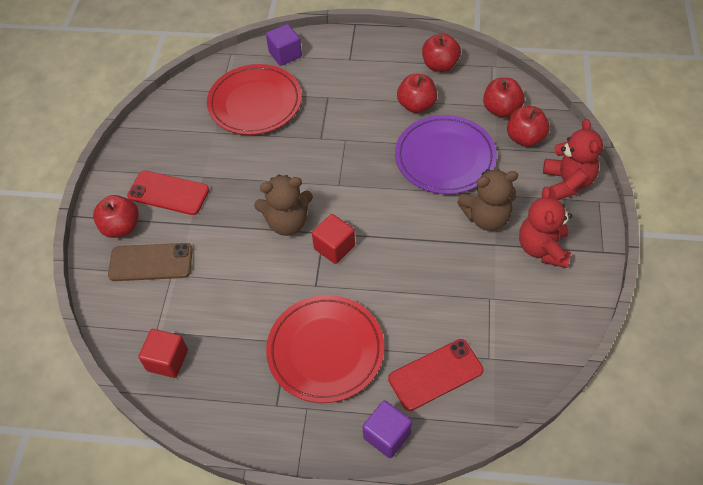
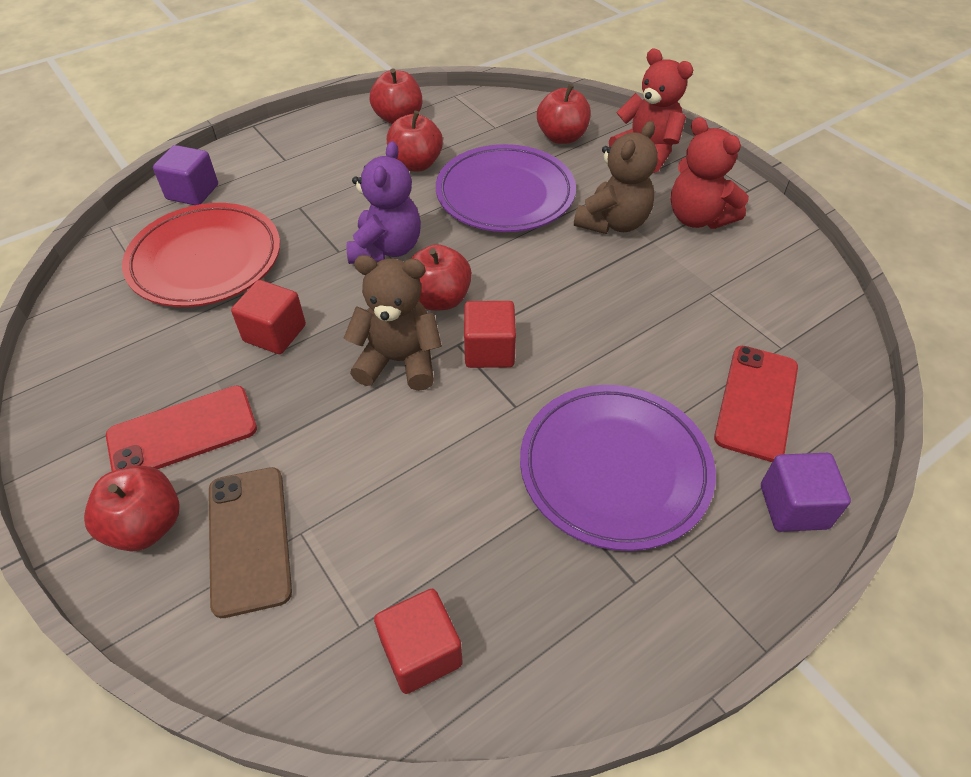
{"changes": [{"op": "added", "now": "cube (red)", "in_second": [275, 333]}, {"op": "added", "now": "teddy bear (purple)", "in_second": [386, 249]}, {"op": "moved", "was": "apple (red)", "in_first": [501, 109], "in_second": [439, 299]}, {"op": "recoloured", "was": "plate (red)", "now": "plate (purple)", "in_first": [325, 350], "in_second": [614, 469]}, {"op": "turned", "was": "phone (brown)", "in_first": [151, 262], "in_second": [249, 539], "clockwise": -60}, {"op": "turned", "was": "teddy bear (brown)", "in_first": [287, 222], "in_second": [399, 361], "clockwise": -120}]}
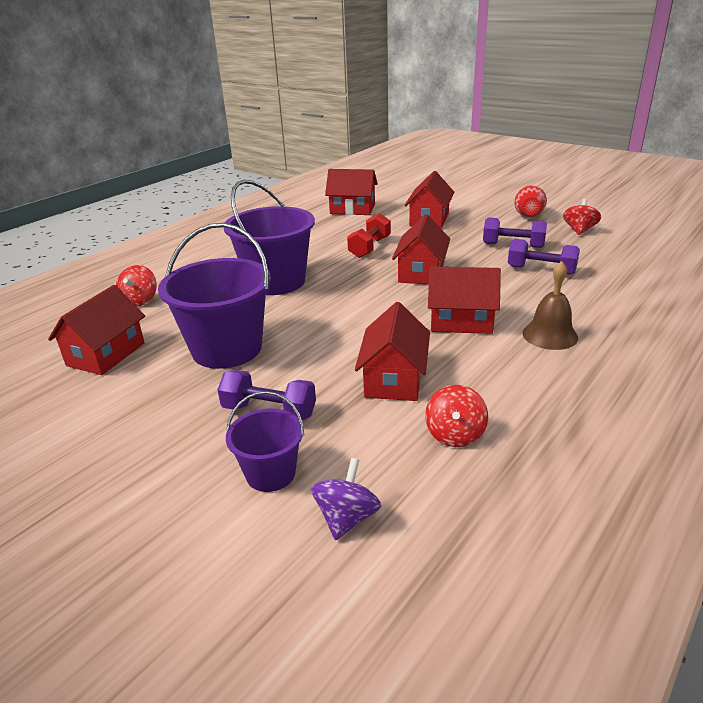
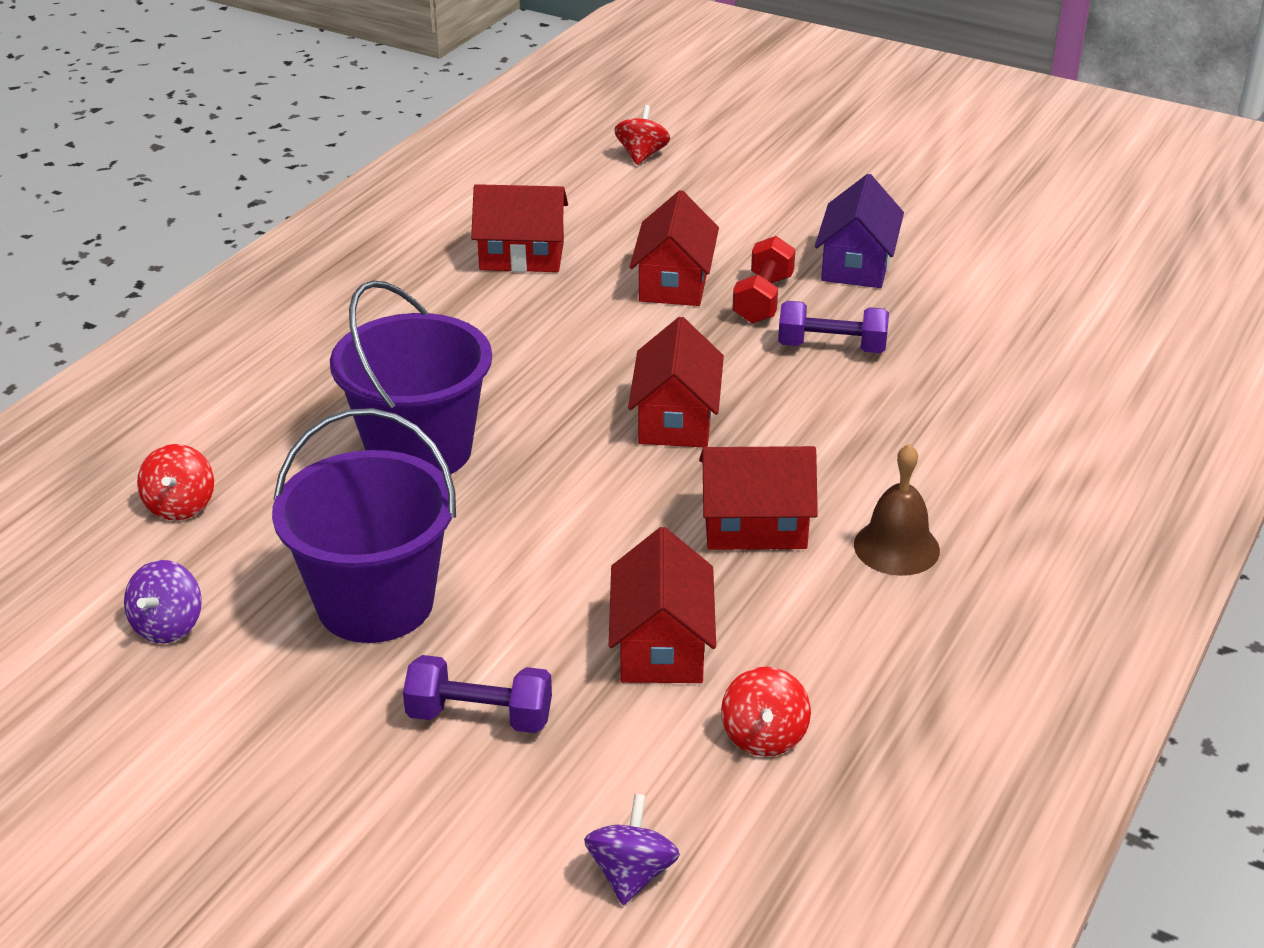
{"changes": [{"op": "removed", "was": "bucket (purple)", "in_first": [270, 474]}, {"op": "removed", "was": "dumbbell (purple)", "in_first": [541, 270]}, {"op": "moved", "was": "dumbbell (red)", "in_first": [370, 247], "in_second": [763, 299]}, {"op": "moved", "was": "spinning top (red)", "in_first": [579, 230], "in_second": [642, 155]}, {"op": "replaced", "was": "house (red)", "now": "spinning top (purple)", "in_first": [106, 354], "in_second": [168, 626]}, {"op": "replaced", "was": "vase (red)", "now": "house (purple)", "in_first": [528, 214], "in_second": [856, 264]}]}
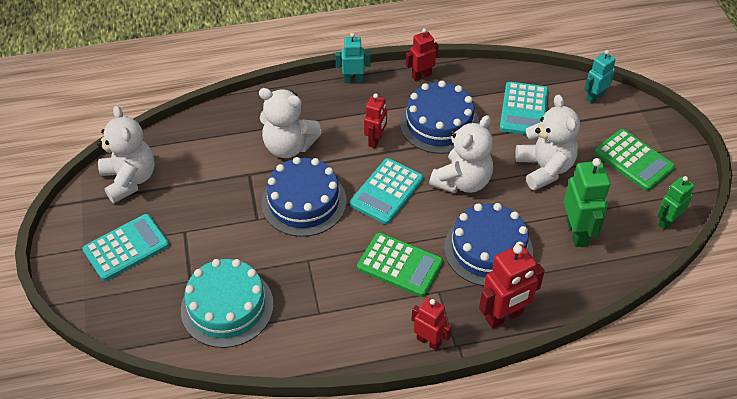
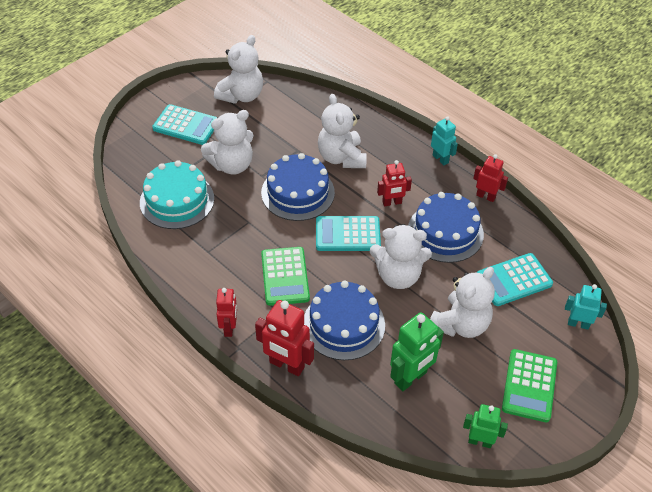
{"changes": [{"op": "added", "now": "teddy bear (white)", "in_second": [232, 165]}]}
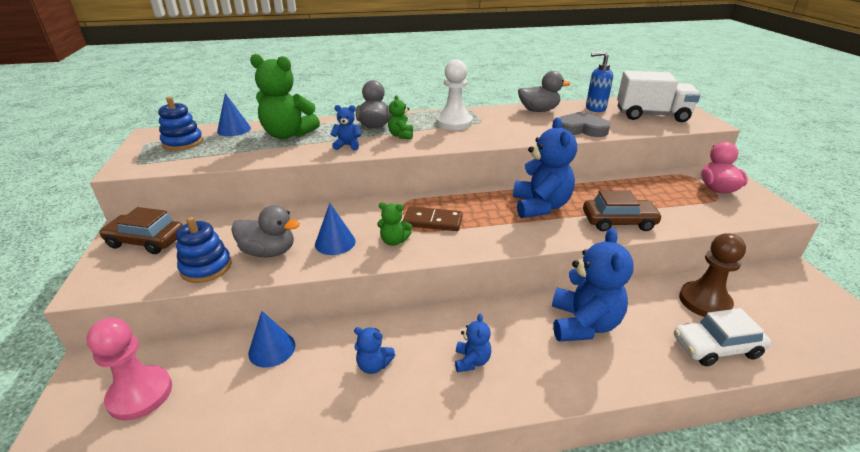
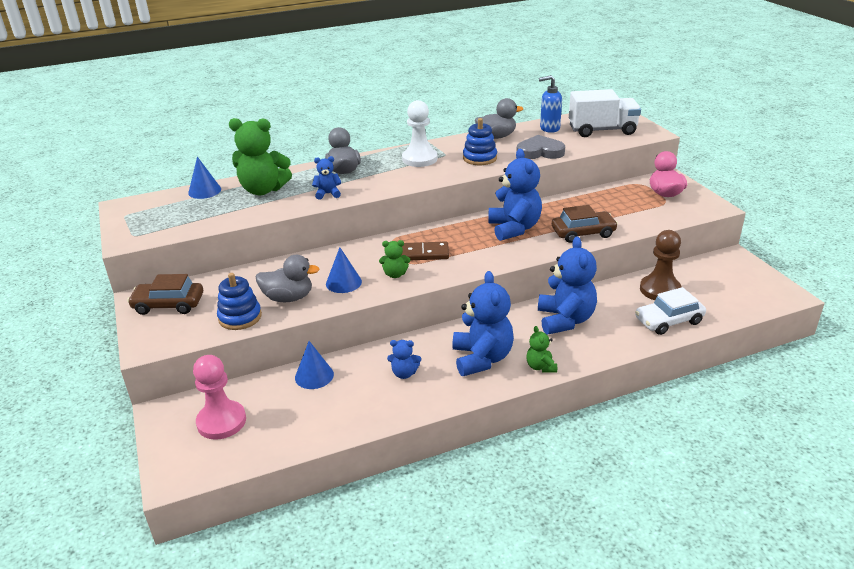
{"changes": [{"op": "moved", "was": "stacking toy (blue)", "in_first": [183, 142], "in_second": [479, 158]}, {"op": "moved", "was": "teddy bear (green)", "in_first": [401, 135], "in_second": [540, 367]}, {"op": "resized", "was": "teddy bear (blue)", "in_first": [471, 361], "in_second": [482, 358], "ratio": 2.05}]}
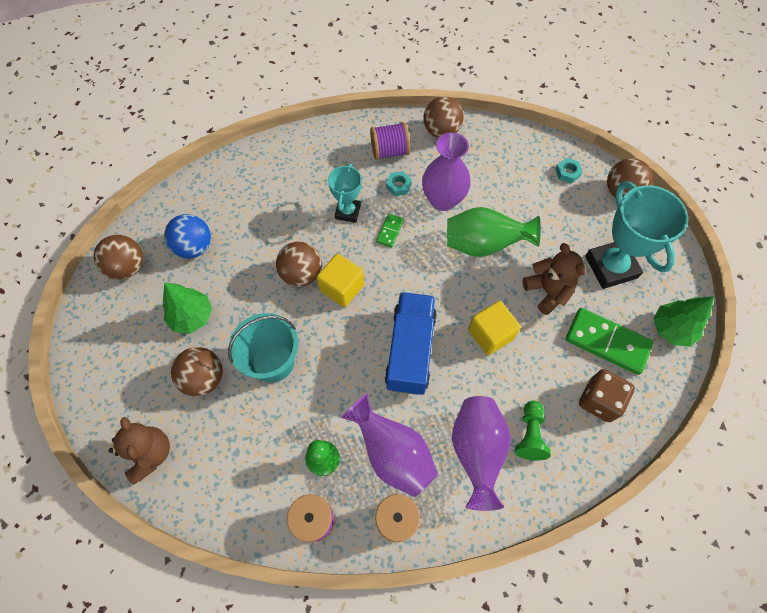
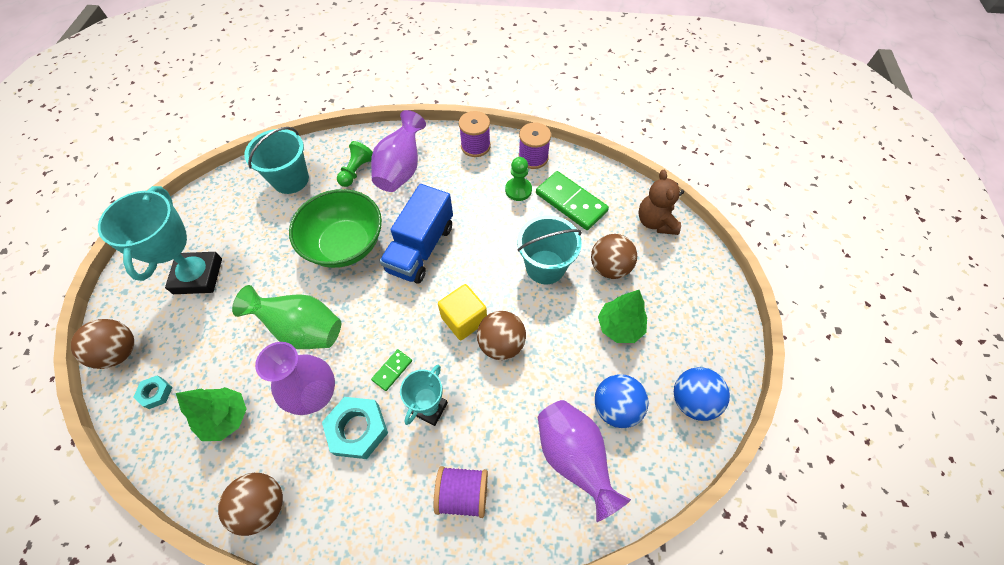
{"changes": [{"op": "removed", "was": "teddy bear (brown)", "in_first": [548, 291]}, {"op": "moved", "was": "vase (purple)", "in_first": [392, 453], "in_second": [573, 457]}, {"op": "moved", "was": "spool (purple)", "in_first": [389, 151], "in_second": [463, 494]}, {"op": "moved", "was": "domino (green)", "in_first": [607, 342], "in_second": [571, 202]}, {"op": "moved", "was": "tree (green)", "in_first": [671, 329], "in_second": [226, 418]}, {"op": "replaced", "was": "cube (yellow)", "now": "bowl (green)", "in_first": [490, 334], "in_second": [345, 244]}, {"op": "replaced", "was": "dice (brown)", "now": "bucket (turquoise)", "in_first": [599, 400], "in_second": [291, 179]}, {"op": "recoloured", "was": "ball (brown)", "now": "ball (blue)", "in_first": [128, 267], "in_second": [692, 400]}, {"op": "resized", "was": "nut (turquoise)", "in_first": [398, 186], "in_second": [357, 429], "ratio": 1.89}]}
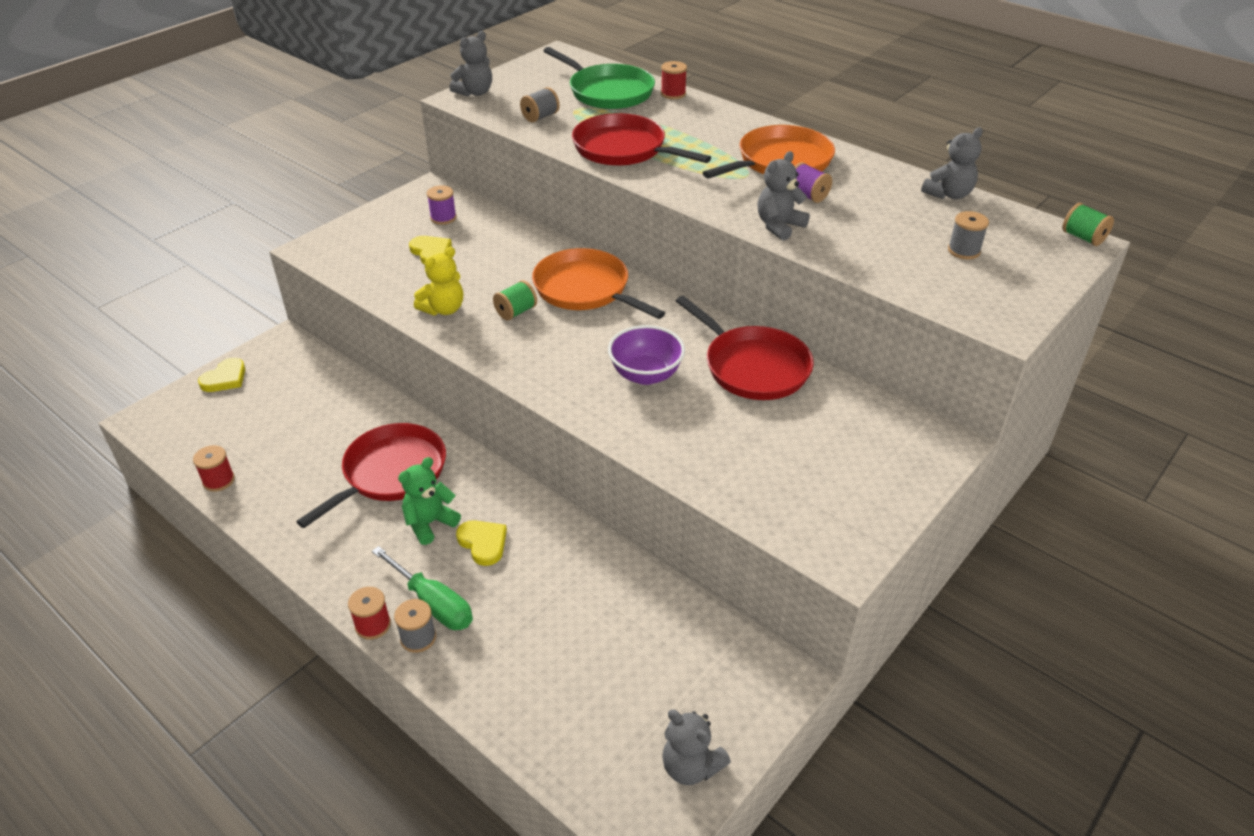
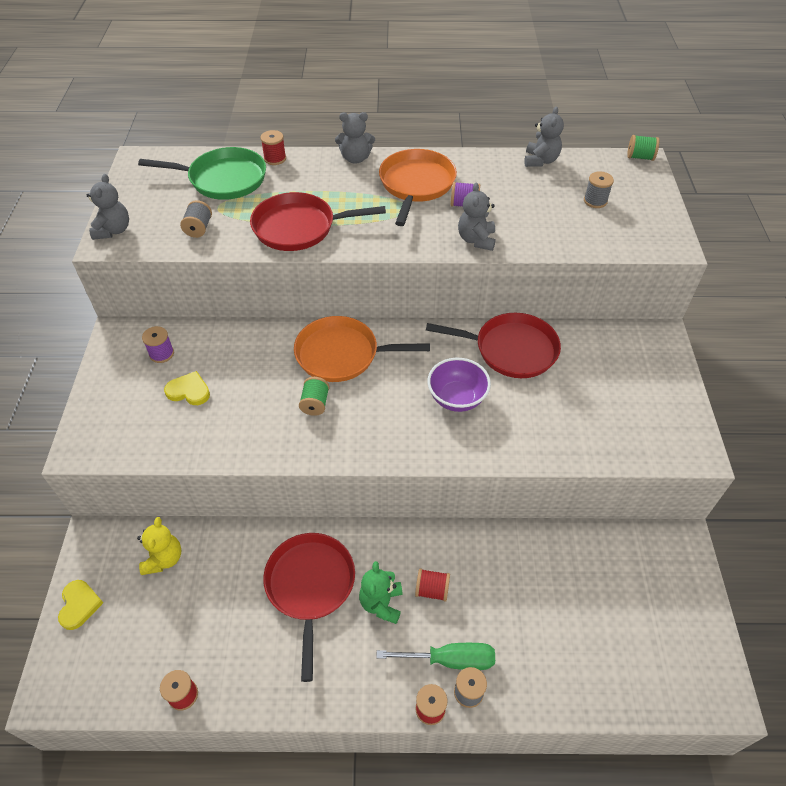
{"changes": [{"op": "moved", "was": "teddy bear (yellow)", "in_first": [443, 309], "in_second": [164, 559]}, {"op": "moved", "was": "teddy bear (grey)", "in_first": [690, 766], "in_second": [355, 158]}, {"op": "replaced", "was": "heart (yellow)", "now": "spool (red)", "in_first": [483, 543], "in_second": [432, 590]}]}
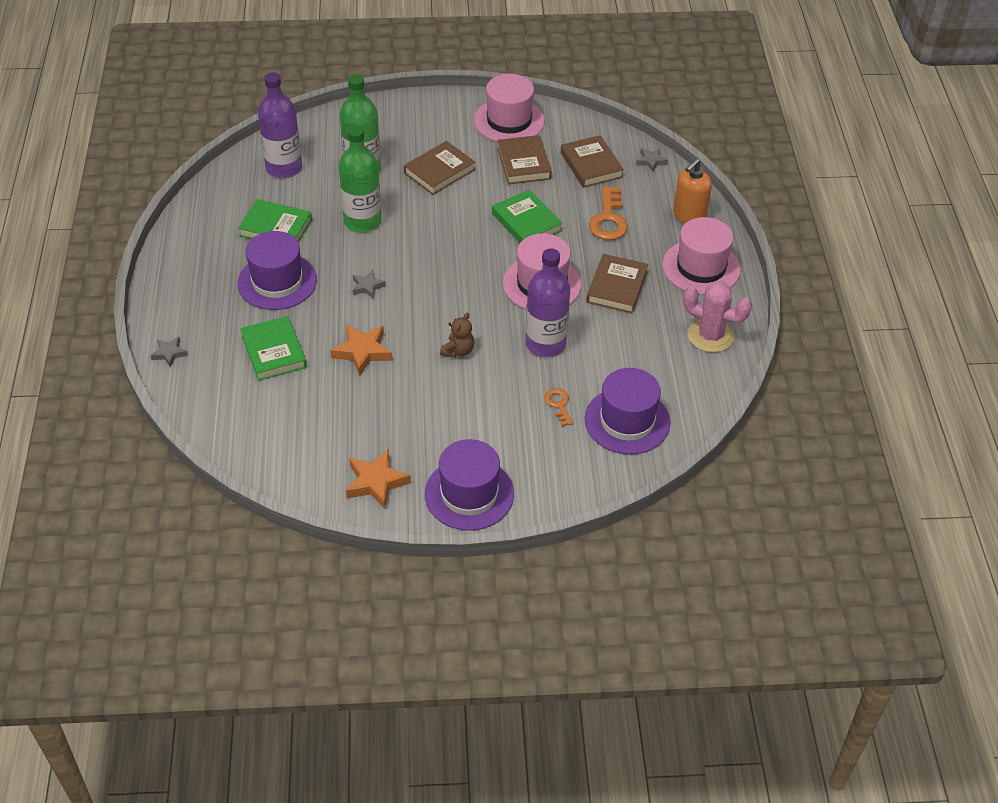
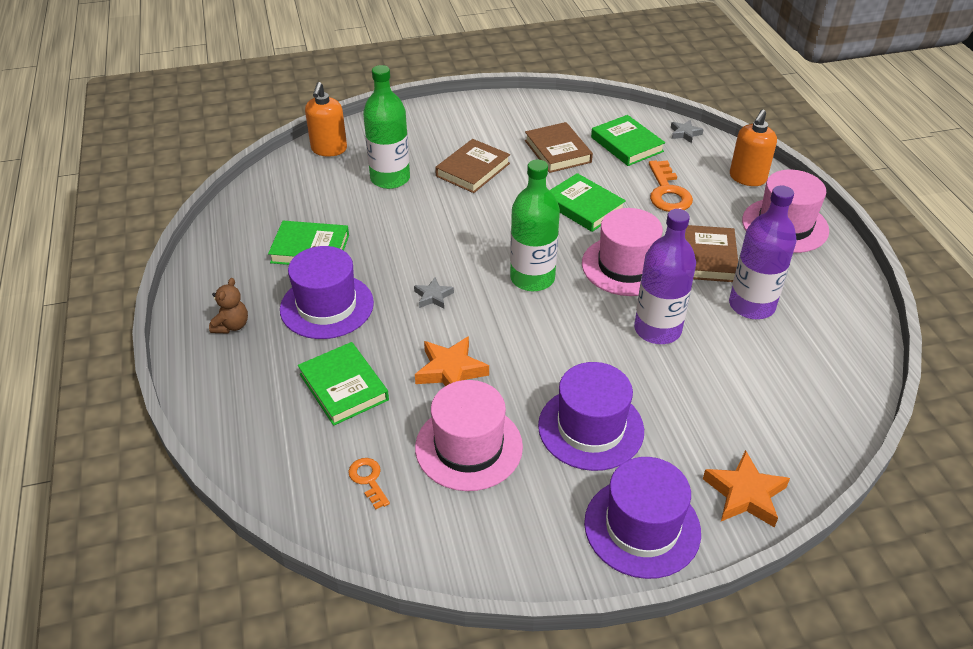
{"changes": [{"op": "removed", "was": "star (grey)", "in_first": [169, 353]}, {"op": "removed", "was": "cactus (pink)", "in_first": [710, 336]}, {"op": "added", "now": "soap dispenser (orange)", "in_second": [329, 149]}, {"op": "moved", "was": "bottle (purple)", "in_first": [284, 168], "in_second": [751, 305]}, {"op": "moved", "was": "bottle (green)", "in_first": [362, 221], "in_second": [532, 278]}, {"op": "moved", "was": "star (orange)", "in_first": [376, 482], "in_second": [745, 494]}, {"op": "moved", "was": "teddy bear (brown)", "in_first": [458, 351], "in_second": [232, 325]}, {"op": "moved", "was": "hat (pink)", "in_first": [509, 121], "in_second": [468, 447]}, {"op": "moved", "was": "key (orange)", "in_first": [559, 404], "in_second": [368, 480]}, {"op": "moved", "was": "hat (purple)", "in_first": [627, 421], "in_second": [590, 428]}, {"op": "recoloured", "was": "book (brown)", "now": "book (green)", "in_first": [591, 165], "in_second": [627, 144]}]}
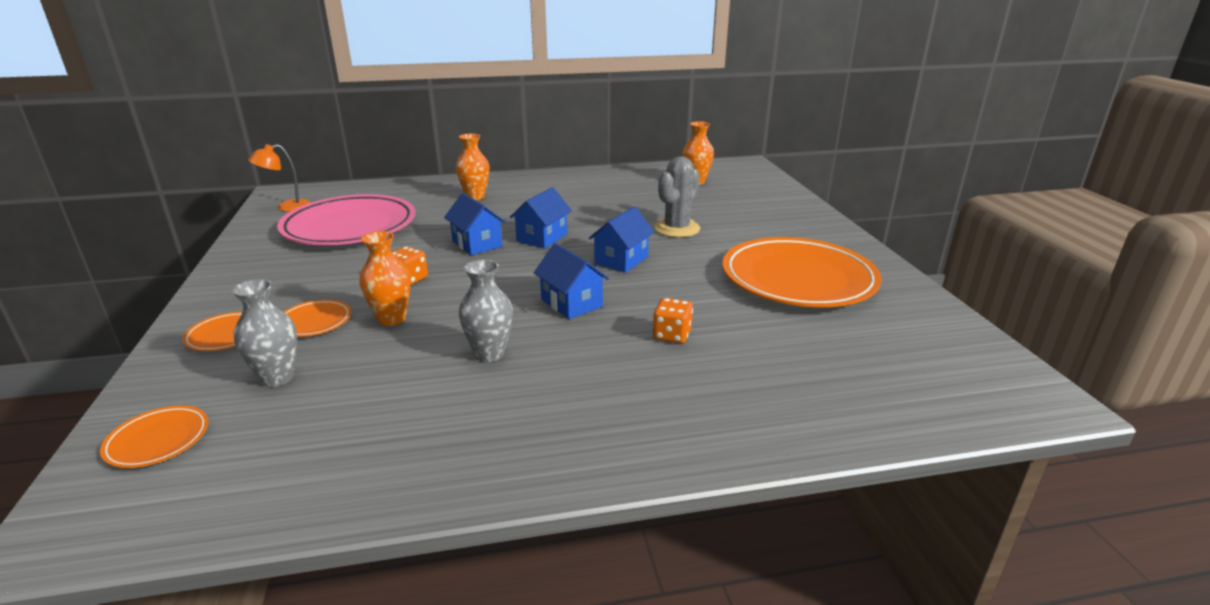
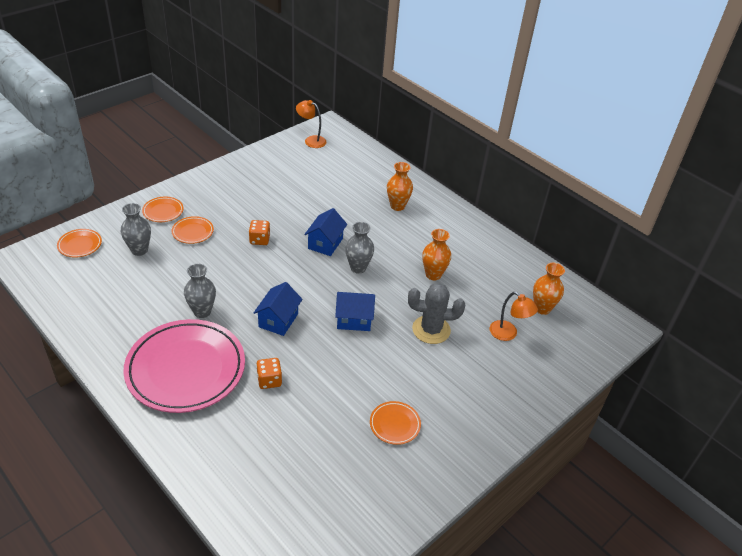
{"changes": [{"op": "added", "now": "lamp (orange)", "in_second": [508, 334]}, {"op": "moved", "was": "plate (pink)", "in_first": [350, 227], "in_second": [186, 369]}, {"op": "moved", "was": "vase (orange)", "in_first": [392, 319], "in_second": [433, 275]}, {"op": "replaced", "was": "house (blue)", "now": "vase (grey)", "in_first": [542, 238], "in_second": [358, 268]}, {"op": "resized", "was": "plate (orange)", "in_first": [798, 279], "in_second": [395, 424], "ratio": 0.42}]}
